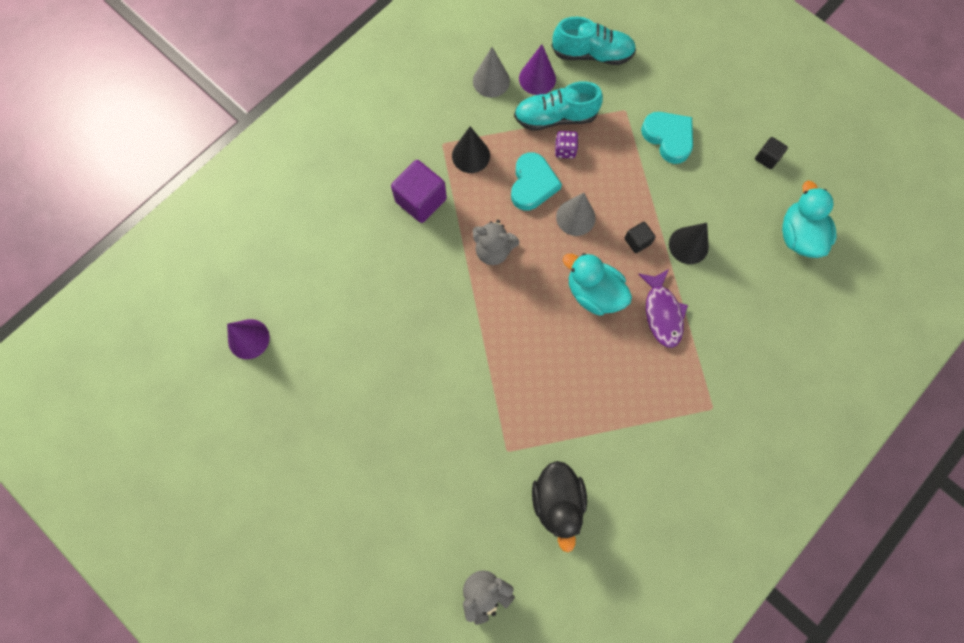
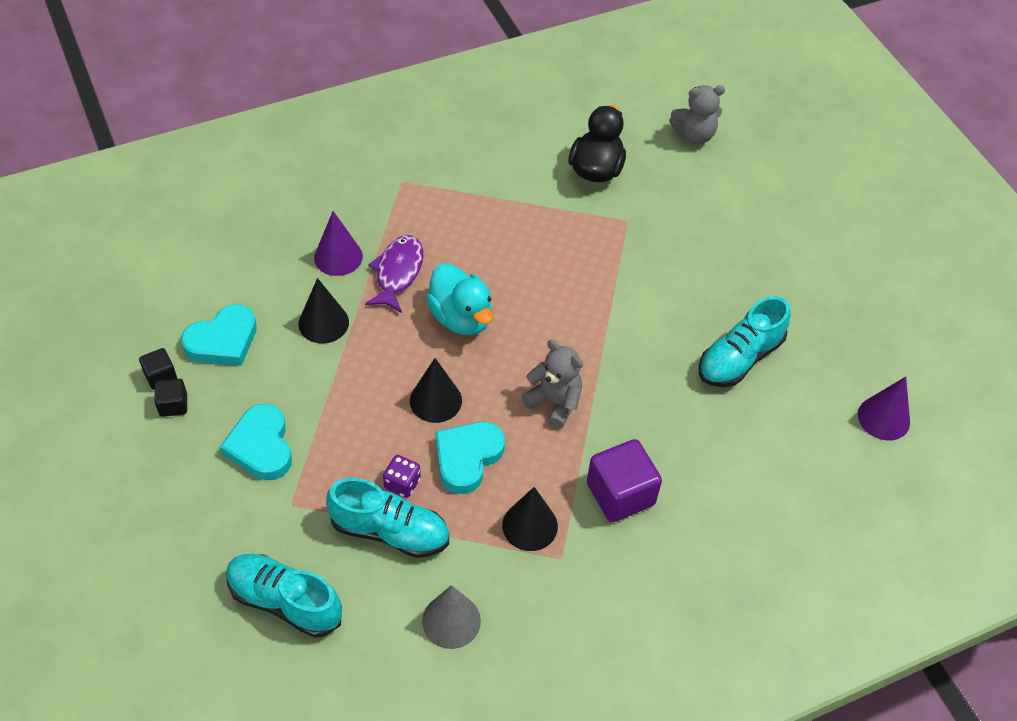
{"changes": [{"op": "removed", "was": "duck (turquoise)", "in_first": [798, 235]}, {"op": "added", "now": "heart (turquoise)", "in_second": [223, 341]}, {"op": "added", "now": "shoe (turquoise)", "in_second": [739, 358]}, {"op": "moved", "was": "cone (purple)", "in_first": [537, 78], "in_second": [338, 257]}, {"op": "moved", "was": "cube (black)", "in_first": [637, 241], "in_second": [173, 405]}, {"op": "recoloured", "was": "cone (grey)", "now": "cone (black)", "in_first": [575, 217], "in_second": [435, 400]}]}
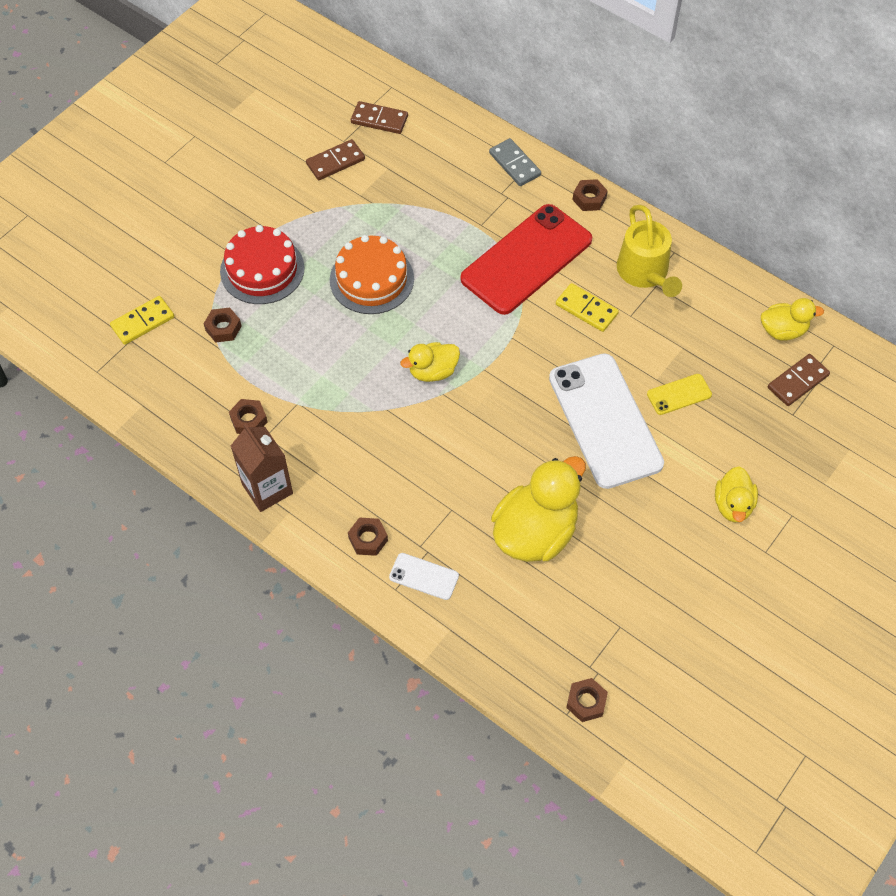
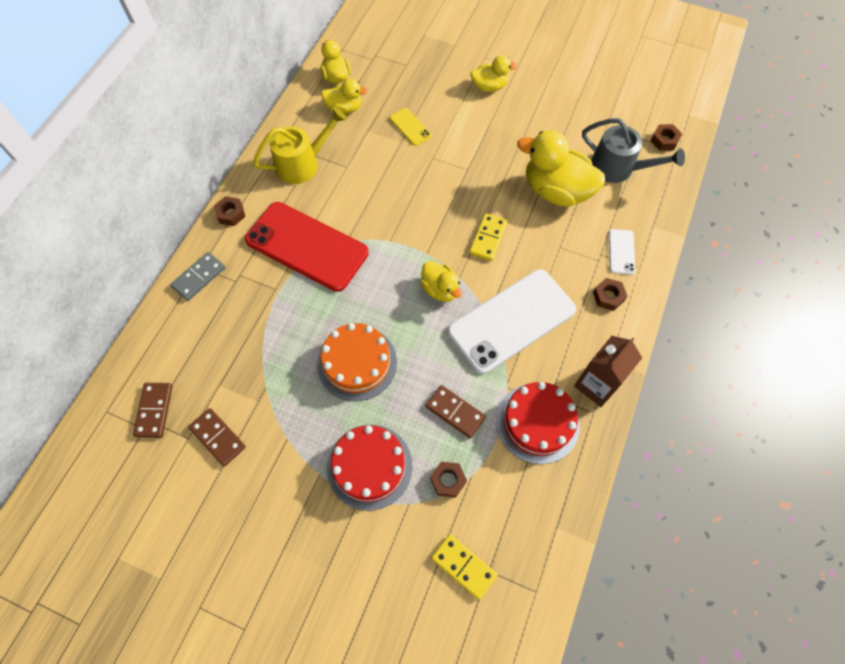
{"changes": [{"op": "added", "now": "duck (yellow)", "in_second": [344, 108]}, {"op": "added", "now": "watering can (grey)", "in_second": [618, 168]}, {"op": "moved", "was": "phone (white)", "in_first": [605, 420], "in_second": [511, 320]}, {"op": "moved", "was": "domino (yellow)", "in_first": [586, 309], "in_second": [488, 238]}, {"op": "moved", "was": "domino (brown)", "in_first": [798, 382], "in_second": [455, 412]}, {"op": "replaced", "was": "nut (brown)", "now": "cake (red)", "in_first": [249, 420], "in_second": [537, 422]}]}
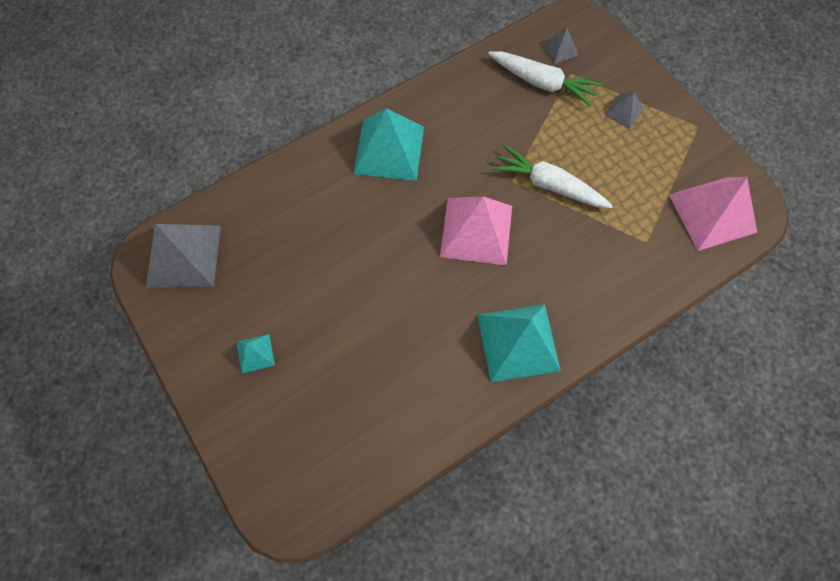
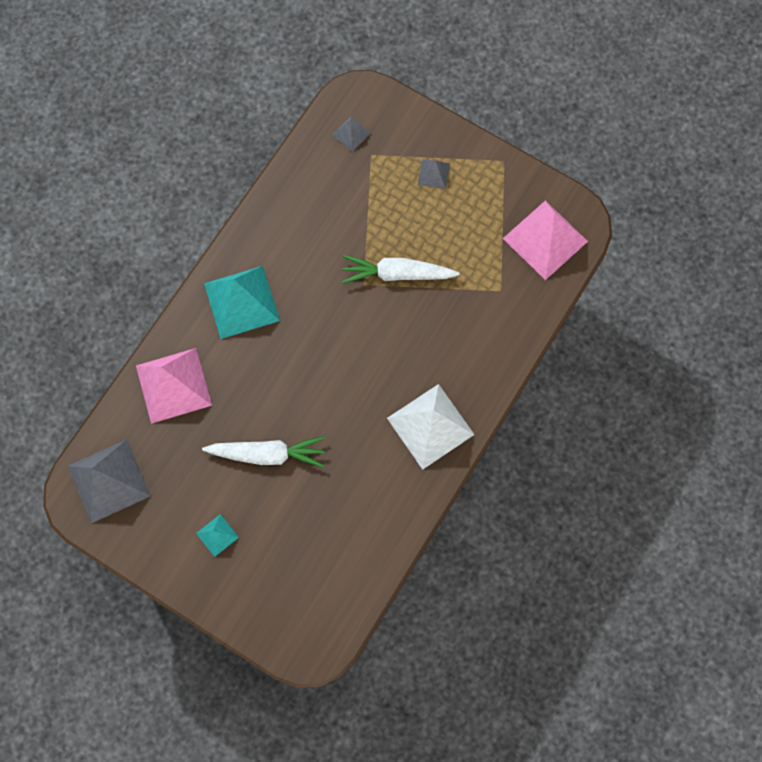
{"changes": [{"op": "moved", "was": "pyramid (pink)", "in_first": [476, 230], "in_second": [173, 385]}, {"op": "moved", "was": "carrot (white)", "in_first": [541, 82], "in_second": [267, 454]}, {"op": "recoloured", "was": "pyramid (turquoise)", "now": "pyramid (white)", "in_first": [518, 342], "in_second": [430, 426]}]}
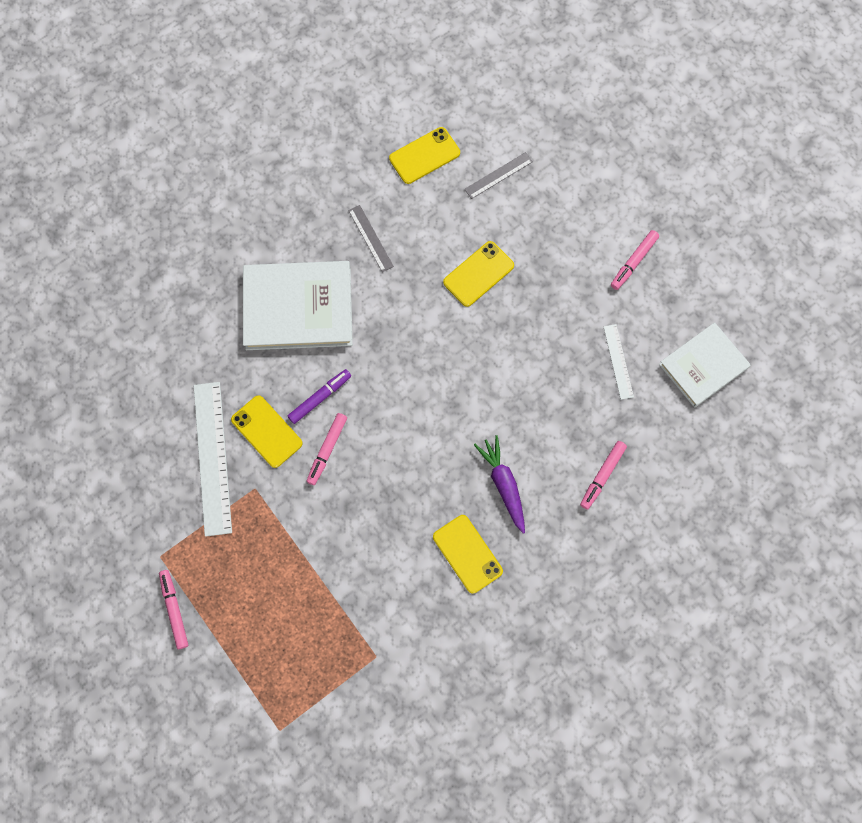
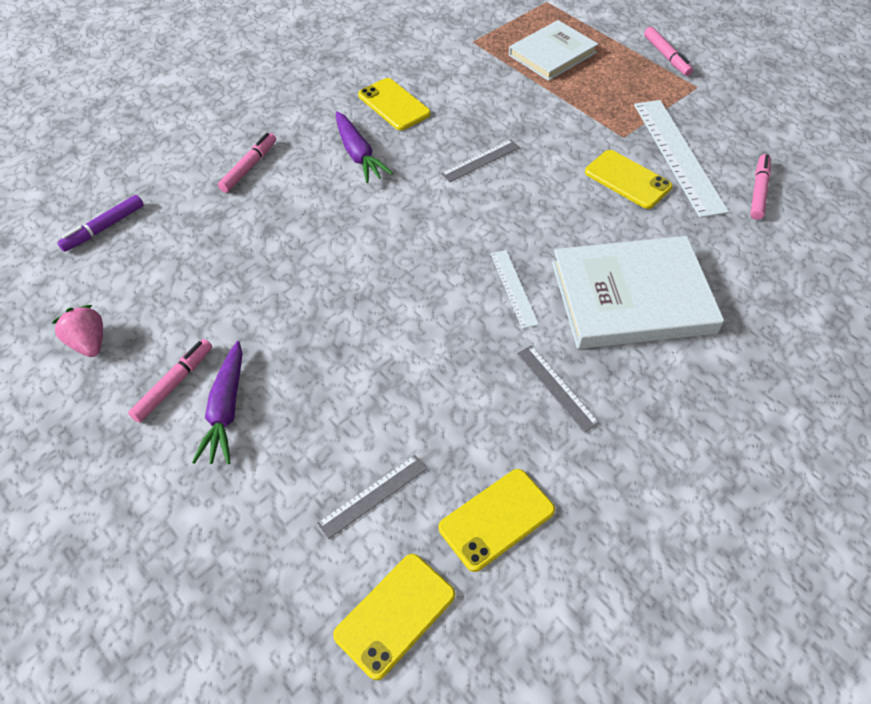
{"changes": [{"op": "added", "now": "strawberry (pink)", "in_second": [89, 343]}, {"op": "added", "now": "carrot (purple)", "in_second": [226, 410]}, {"op": "added", "now": "ruler (grey)", "in_second": [480, 161]}, {"op": "moved", "was": "marker (purple)", "in_first": [320, 398], "in_second": [104, 228]}, {"op": "moved", "was": "marker (pink)", "in_first": [327, 450], "in_second": [758, 191]}, {"op": "moved", "was": "phone (yellow)", "in_first": [478, 274], "in_second": [395, 615]}, {"op": "moved", "was": "ruler (white)", "in_first": [618, 361], "in_second": [514, 288]}, {"op": "moved", "was": "book (white)", "in_first": [703, 366], "in_second": [552, 54]}]}
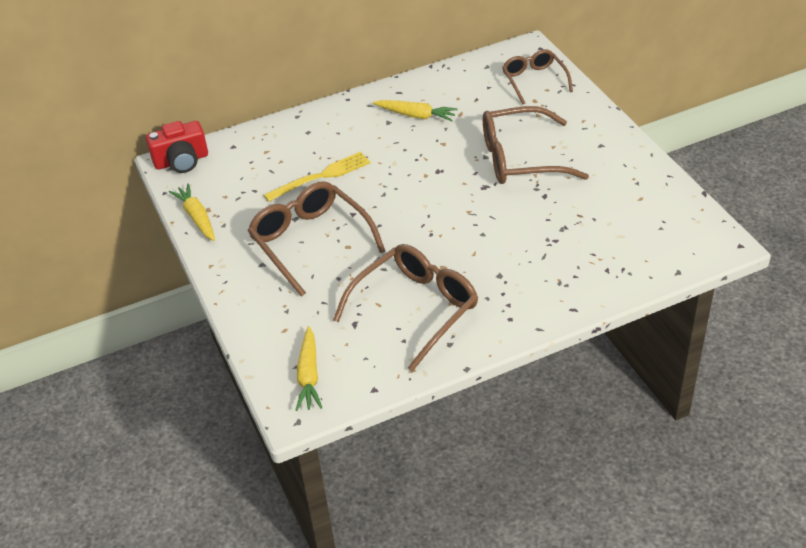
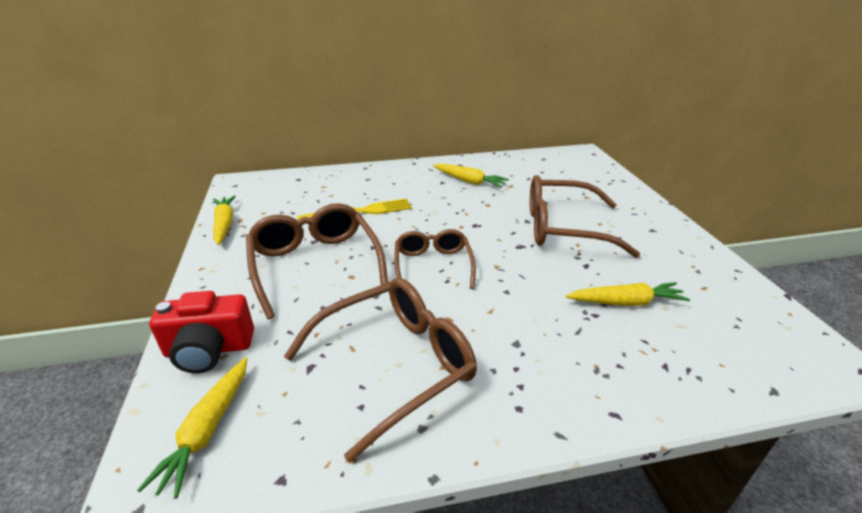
{"changes": [{"op": "added", "now": "carrot (yellow)", "in_second": [625, 302]}, {"op": "moved", "was": "camera (red)", "in_first": [181, 161], "in_second": [209, 349]}, {"op": "moved", "was": "glasses (brown)", "in_first": [534, 80], "in_second": [433, 265]}]}
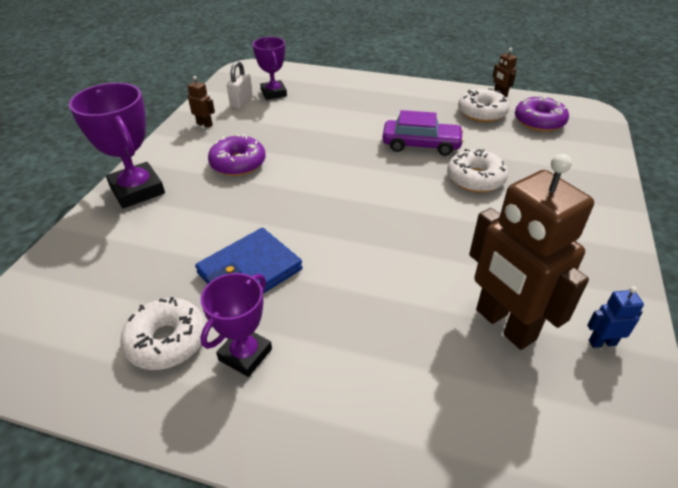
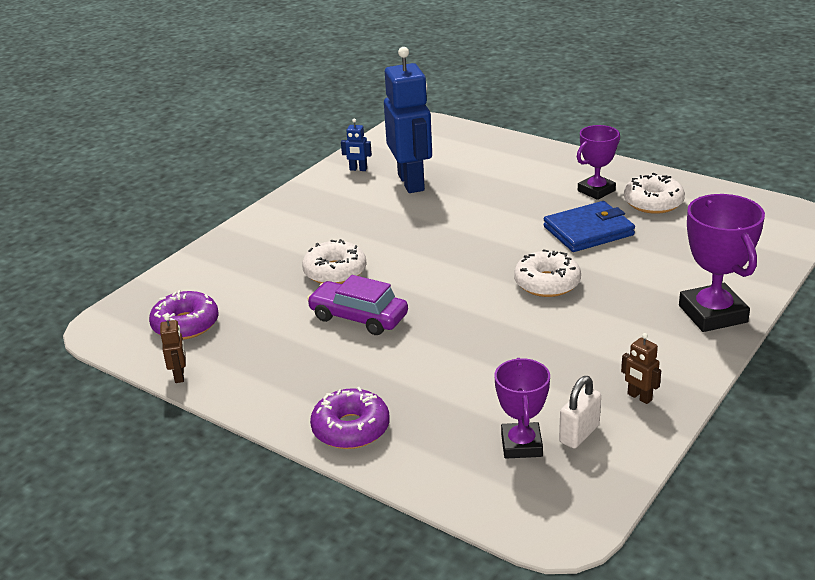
{"changes": [{"op": "moved", "was": "donut (purple)", "in_first": [238, 163], "in_second": [351, 428]}, {"op": "moved", "was": "donut (white)", "in_first": [482, 113], "in_second": [547, 283]}, {"op": "recoloured", "was": "robot (brown)", "now": "robot (blue)", "in_first": [504, 325], "in_second": [411, 182]}]}
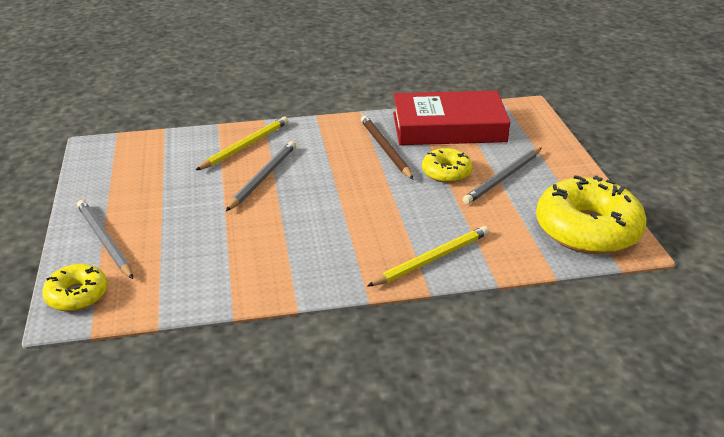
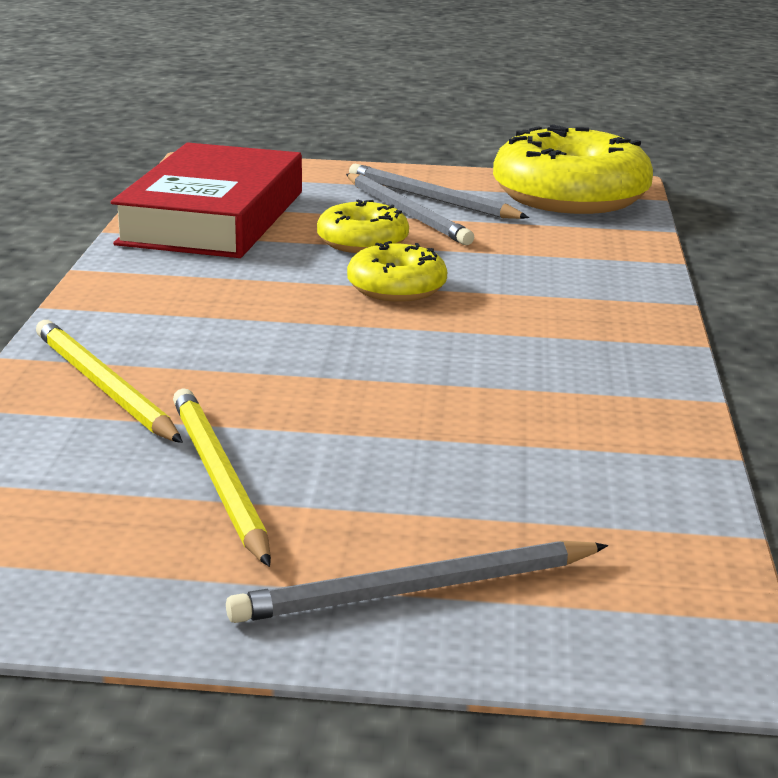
{"changes": [{"op": "removed", "was": "pencil (brown)", "in_first": [385, 149]}, {"op": "moved", "was": "donut (yellow)", "in_first": [77, 295], "in_second": [396, 288]}, {"op": "moved", "was": "pencil (grey)", "in_first": [263, 177], "in_second": [431, 198]}, {"op": "moved", "was": "pencil (yellow)", "in_first": [432, 259], "in_second": [218, 478]}]}
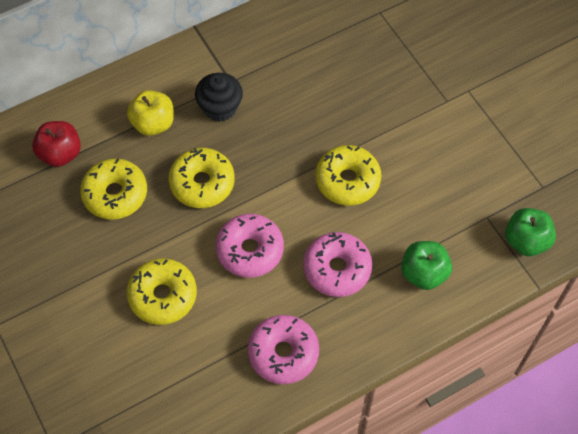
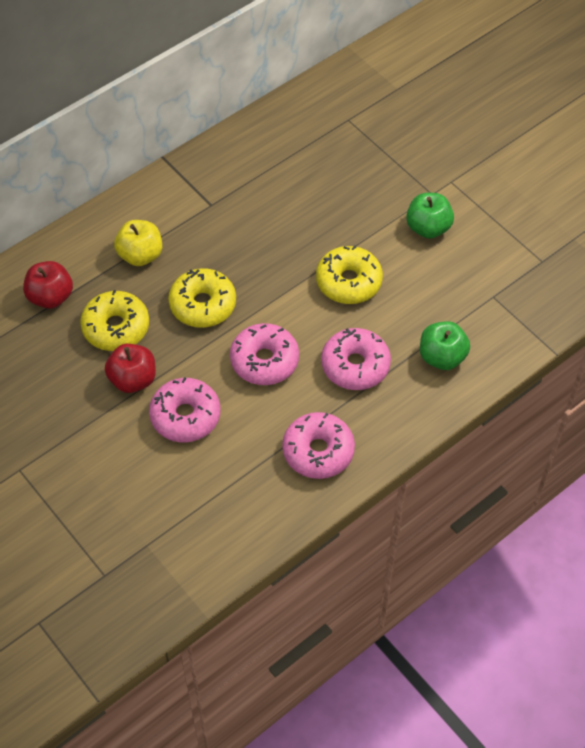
{"changes": [{"op": "removed", "was": "cupcake (black)", "in_first": [220, 107]}, {"op": "added", "now": "apple (red)", "in_second": [133, 379]}, {"op": "moved", "was": "apple (green)", "in_first": [526, 241], "in_second": [428, 228]}, {"op": "recoloured", "was": "donut (yellow)", "now": "donut (pink)", "in_first": [163, 296], "in_second": [185, 416]}]}
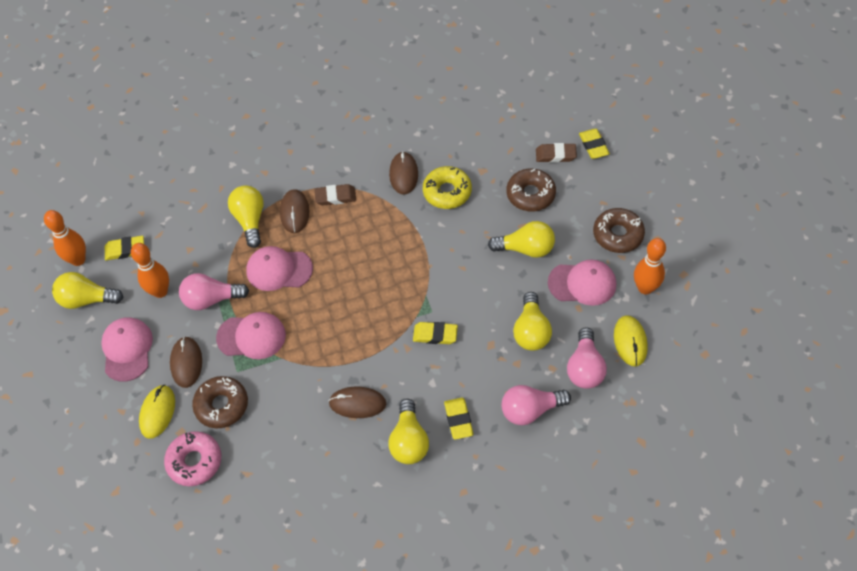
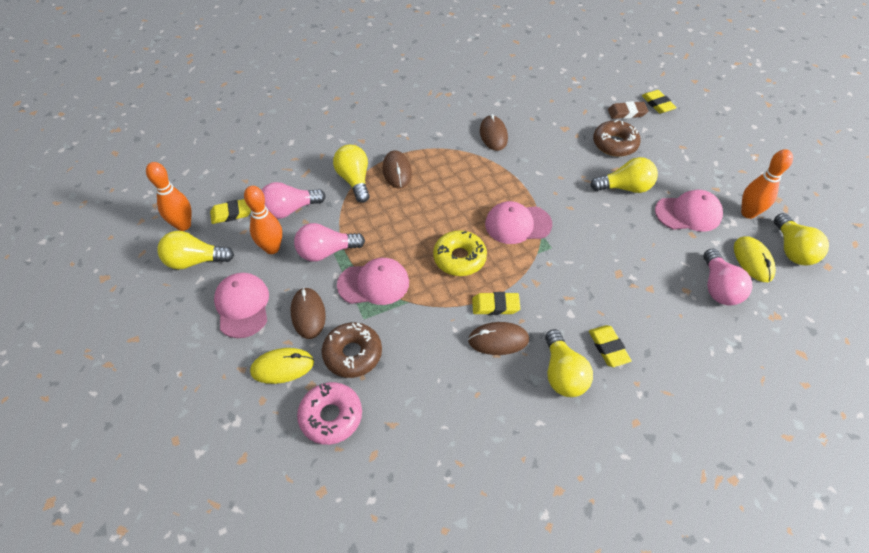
{"changes": [{"op": "removed", "was": "eraser (brown)", "in_first": [335, 197]}, {"op": "removed", "was": "donut (brown)", "in_first": [618, 235]}, {"op": "moved", "was": "cap (pink)", "in_first": [279, 270], "in_second": [517, 224]}, {"op": "moved", "was": "eraser (yellow)", "in_first": [435, 335], "in_second": [495, 306]}, {"op": "moved", "was": "donut (yellow)", "in_first": [447, 192], "in_second": [459, 258]}, {"op": "moved", "was": "light bulb (pink)", "in_first": [530, 410], "in_second": [290, 210]}, {"op": "moved", "was": "light bulb (yellow)", "in_first": [531, 331], "in_second": [792, 250]}, {"op": "turned", "was": "mouse (yellow)", "in_first": [157, 412], "in_second": [282, 367], "clockwise": 75}]}
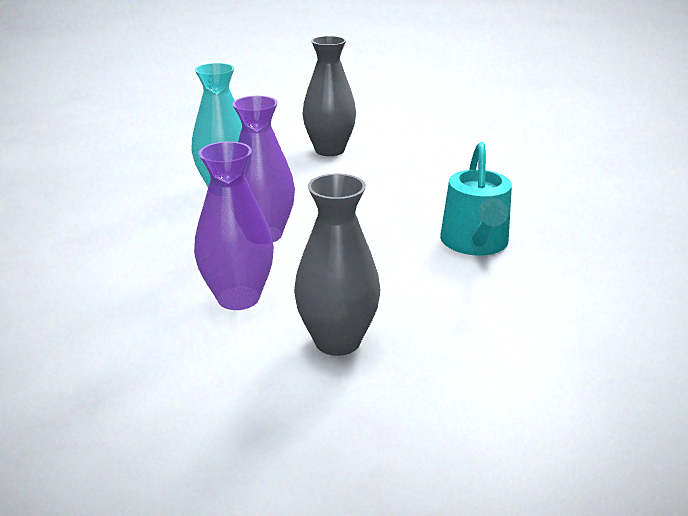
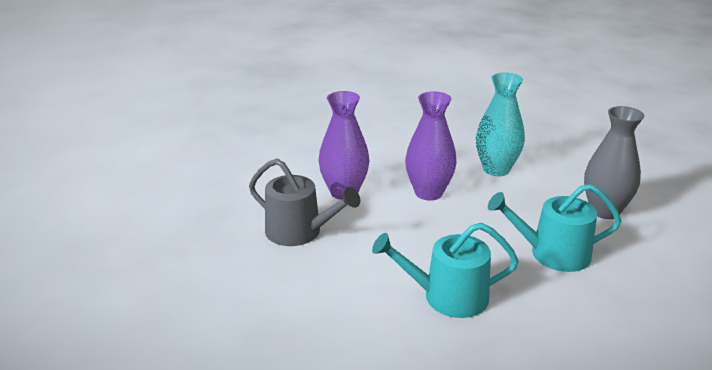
{"changes": [{"op": "added", "now": "watering can (turquoise)", "in_second": [552, 254]}, {"op": "replaced", "was": "vase (grey)", "now": "watering can (grey)", "in_first": [337, 341], "in_second": [299, 232]}]}
